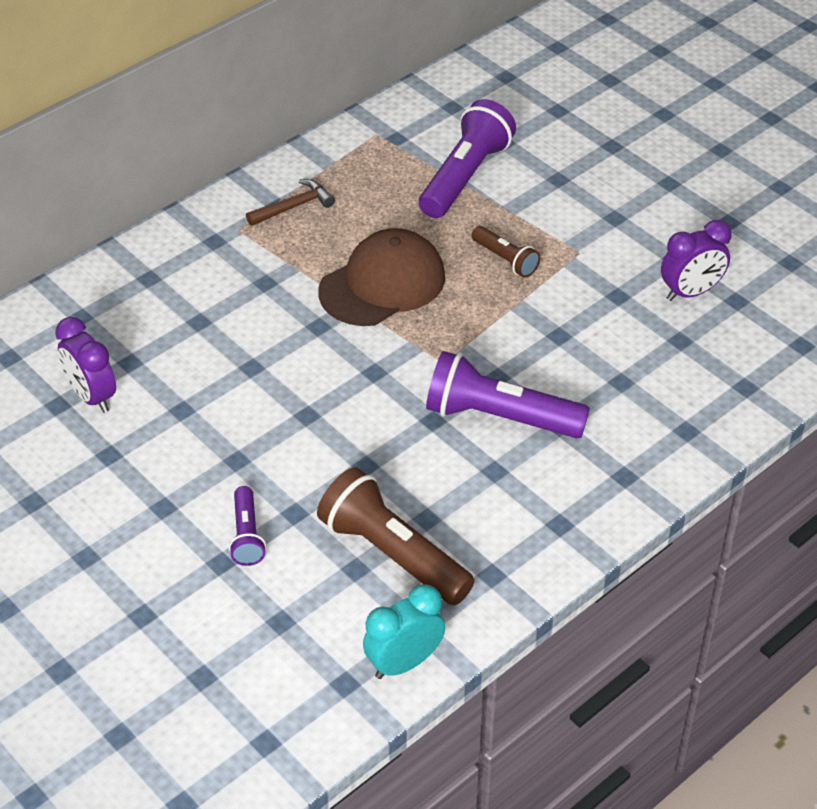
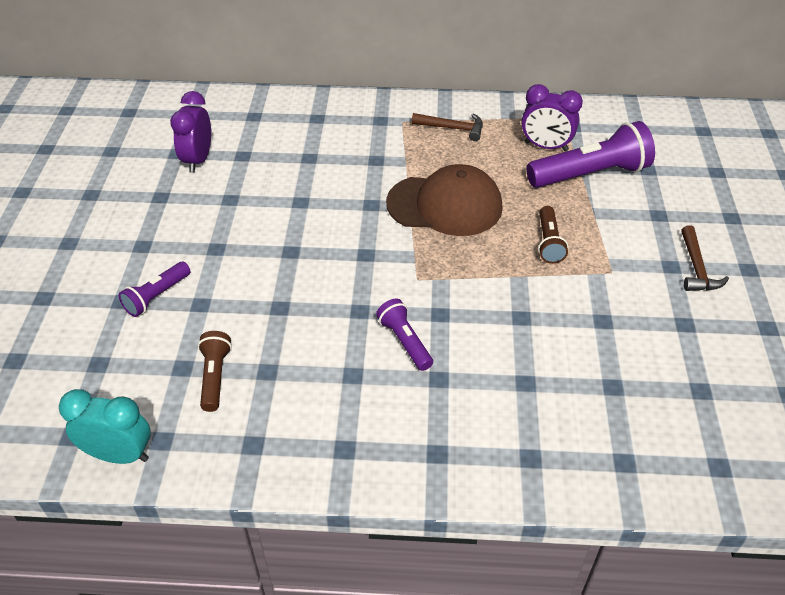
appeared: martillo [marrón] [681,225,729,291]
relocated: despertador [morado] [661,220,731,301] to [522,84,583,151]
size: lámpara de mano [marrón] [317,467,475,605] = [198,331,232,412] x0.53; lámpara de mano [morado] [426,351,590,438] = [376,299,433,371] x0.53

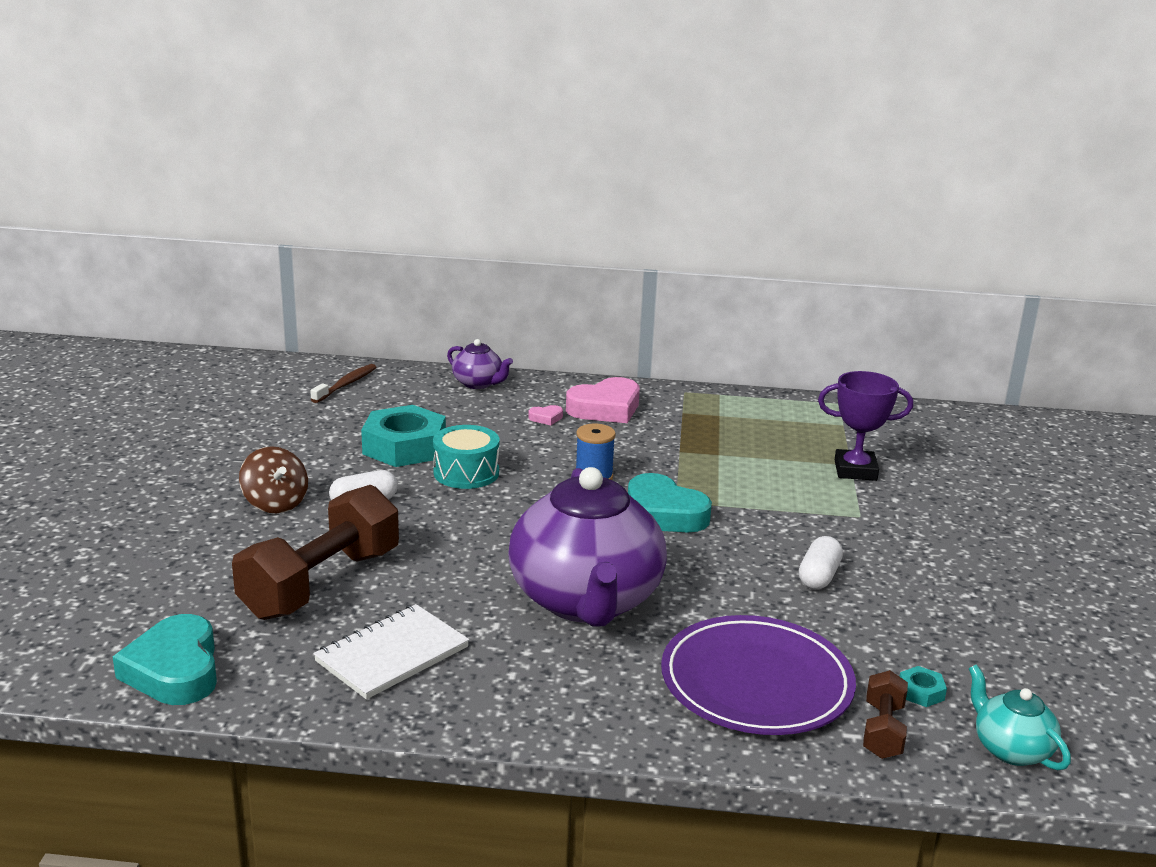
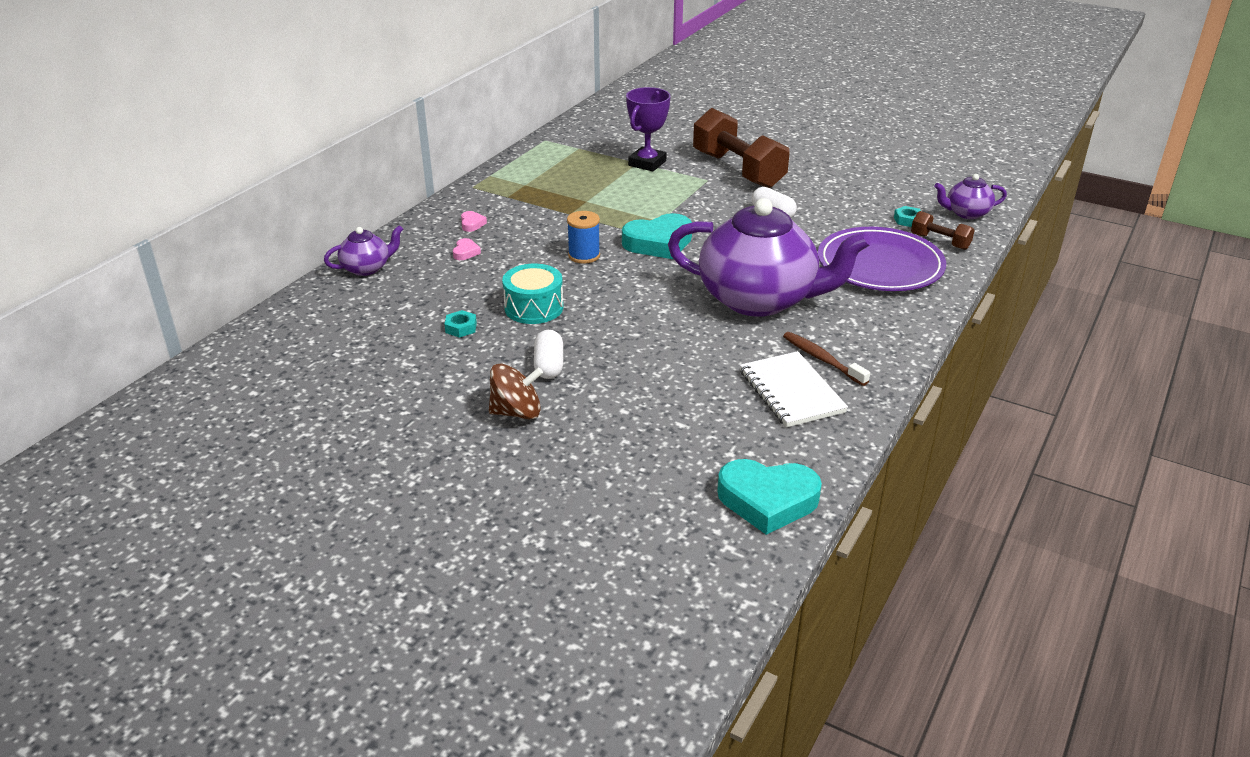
relocated: mancuerna [marrón] [232,485,399,620] to [693,108,790,188]; cepillo de dientes [marrón] [310,364,376,403] to [783,332,870,386]
colour: tetera [turquesa] [969,665,1071,770] to tetera [morado] [934,174,1007,219]
size: tuerca [turquesa] [361,405,446,467] = [445,310,477,338] x0.41; corazón [rosa] [566,377,640,423] = [461,211,487,232] x0.43

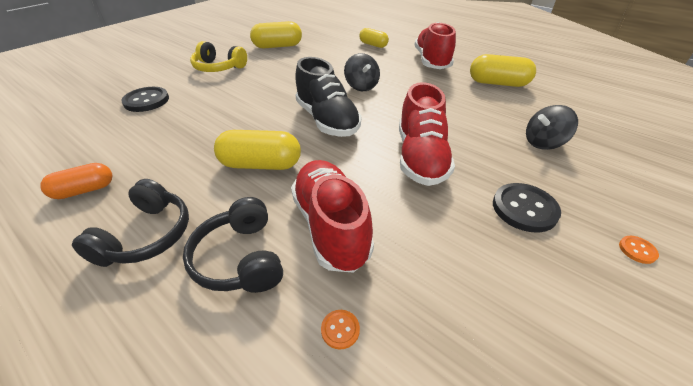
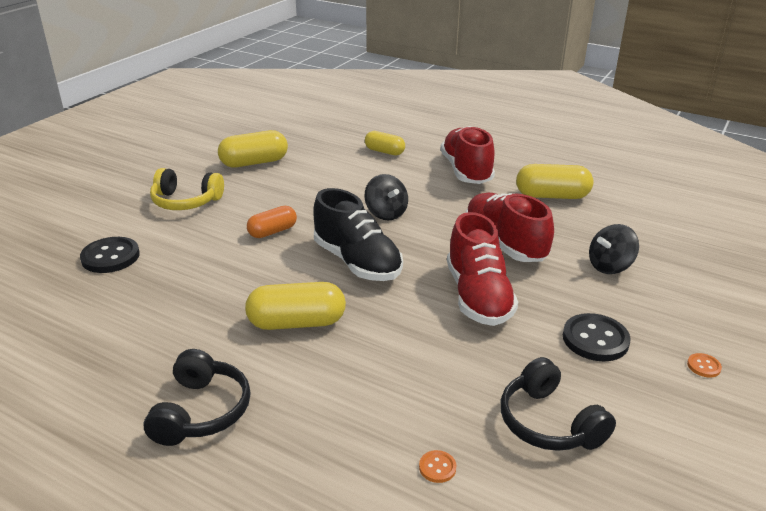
relocated: cápsula [naranja] [40,163,112,199] to [247,206,297,238]; auriculares [negro] [183,197,283,293] to [501,357,616,451]; zapato [rojo] [291,160,374,273] to [466,193,554,262]

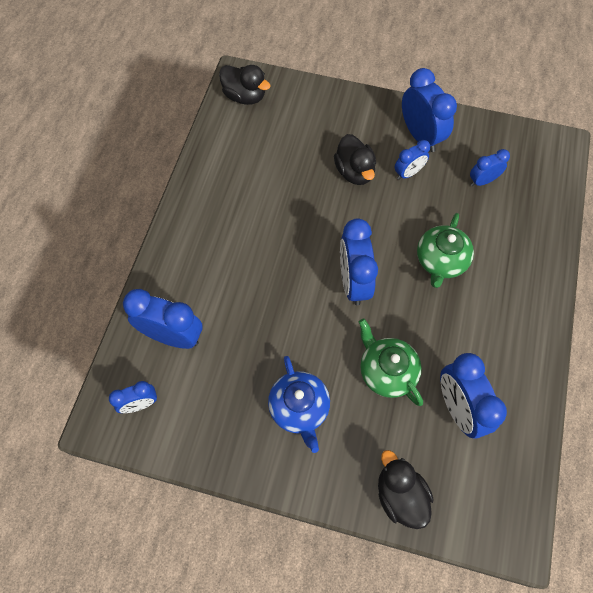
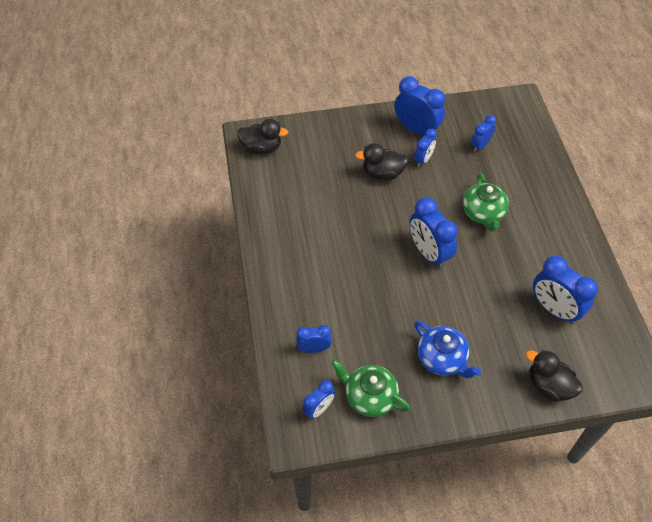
relocated: tetera [verde] [359,319,423,406] to [331,360,410,417]
spun: pato [negro] [334,134,376,185] = [355,143,408,180] 135 degrees clockwise
size: despertador [azul] [123,289,202,349] = [296,325,332,353] x0.57

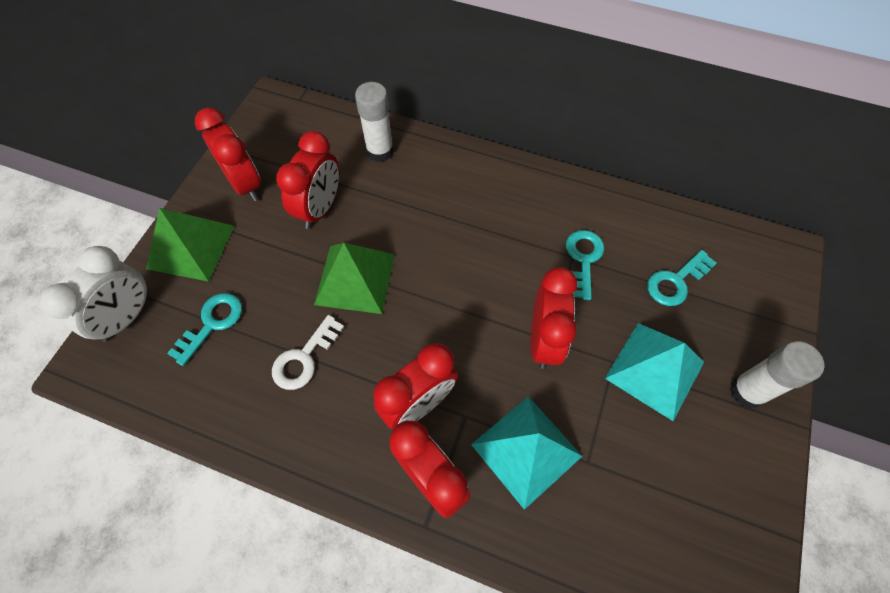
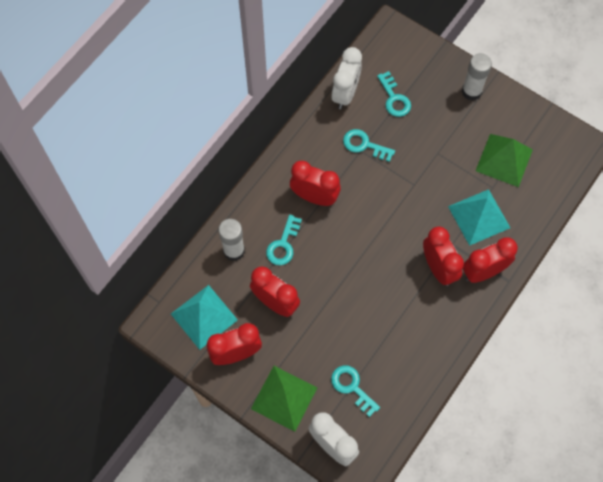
missing: llave [blanco] [272,315,344,390]
appeared: llave [turquesa] [266,215,302,266]; despertador [blanco] [332,47,362,109]
relocated: pirámide [verde] [314,243,395,314] to [476,134,533,187]; despertador [rojo] [530,267,577,369] to [290,161,341,206]; pirámide [turquesa] [605,323,704,421] to [171,285,238,350]

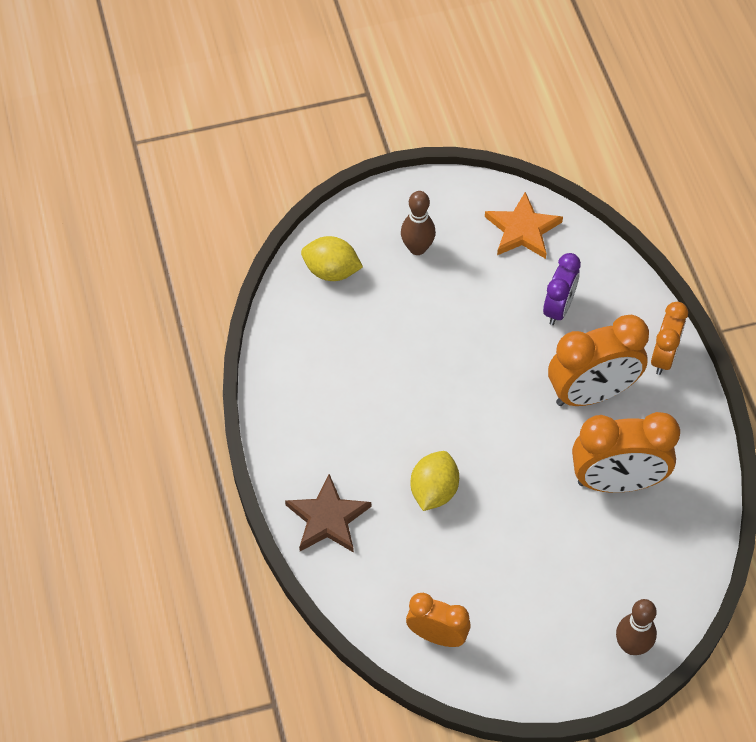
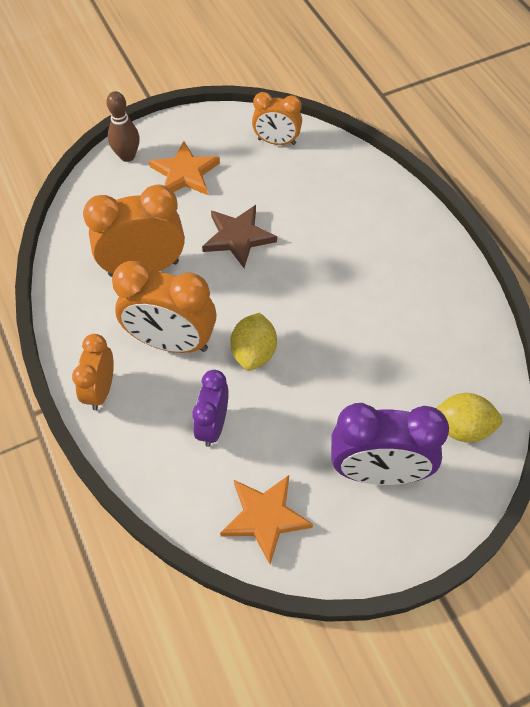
appeared: estrella [naranja] [149,141,220,195]
relocated: estrella [marrón] [285,474,371,553] to [202,205,277,268]; limón [amarillo] [411,451,459,511] to [230,313,277,370]
exchanged: bolo [marrón] [401,191,436,255] to despertador [morado] [331,403,449,485]
spun: despertador [naranja] [548,315,649,406] = [112,261,216,353] 135 degrees counterclockwise

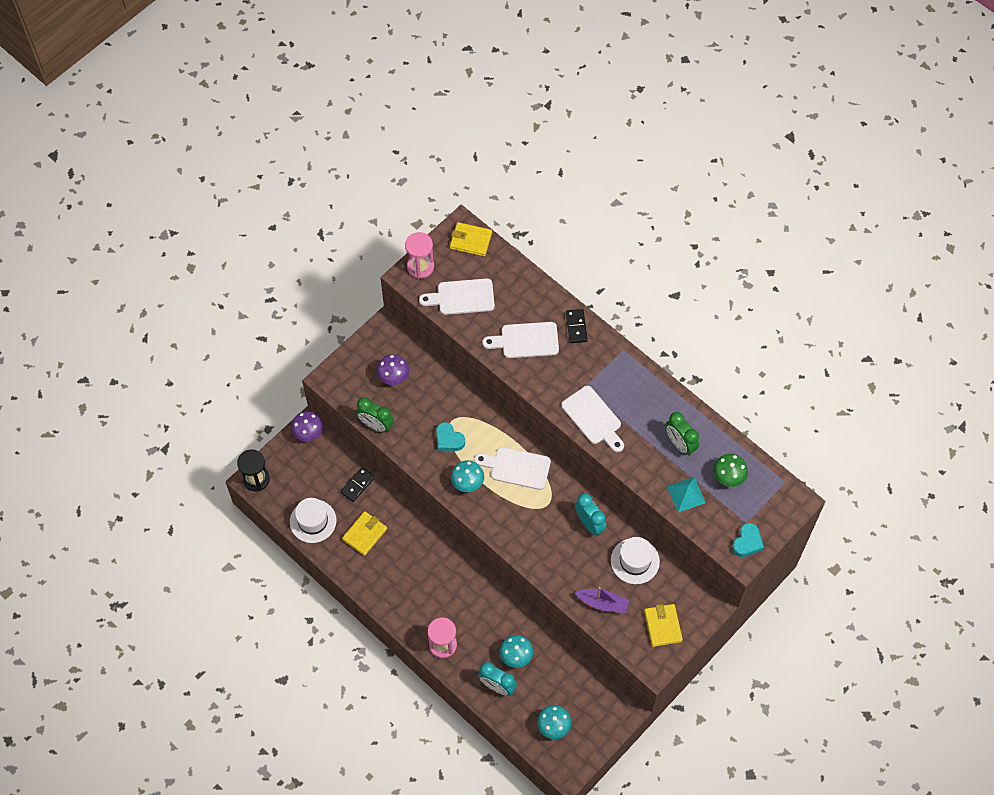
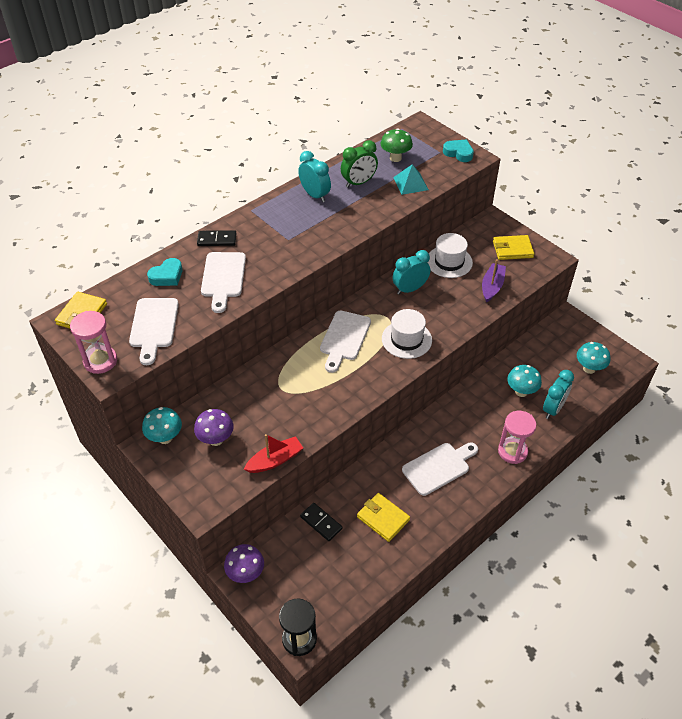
appeared: despertador [turquesa] [298,151,331,202]
relocated: sombrero [blanco] [290,498,337,543] to [382,309,432,359]; corazón [turquesa] [436,422,465,451] to [147,258,182,286]; seta [turquesa] [451,460,484,492] to [142,407,182,444]; tabla de cortar [blanco] [561,386,624,452] to [402,443,478,496]
exchanged: despertador [verde] [356,398,394,432] to barco [rojo] [244,434,303,473]

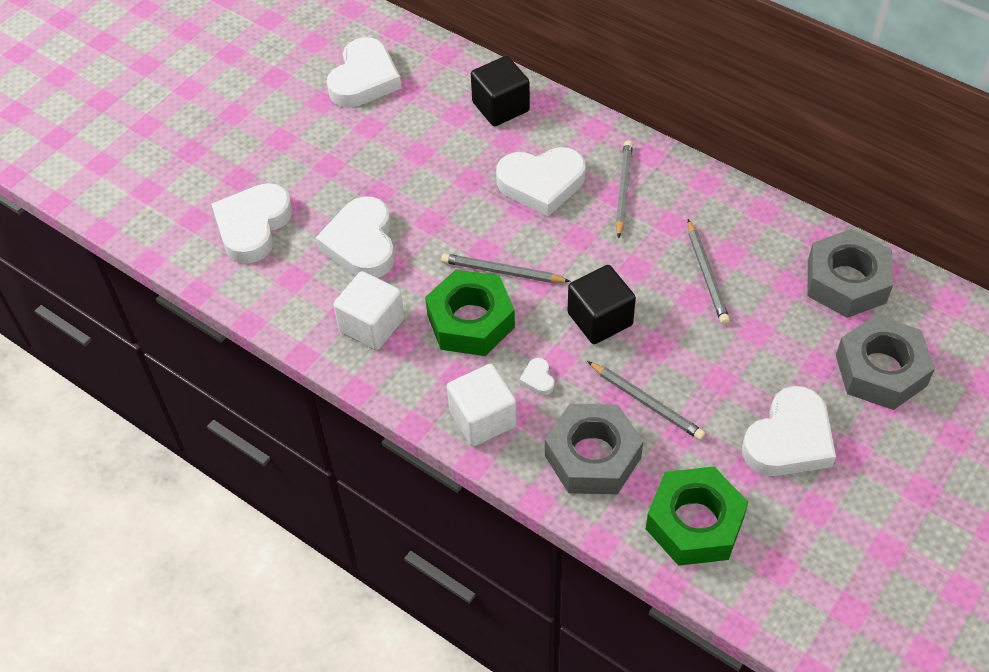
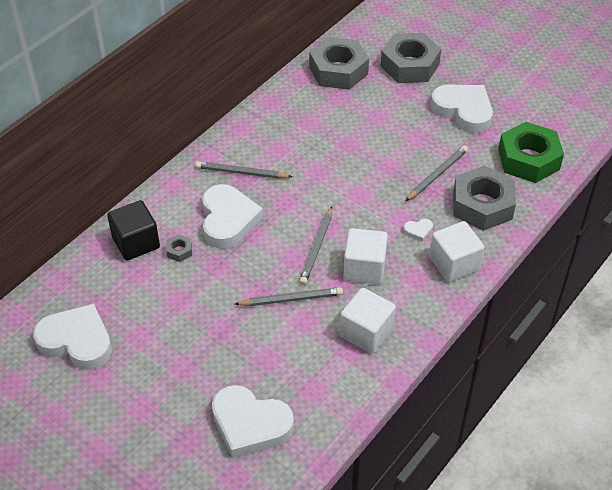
missing: corazón [blanco] [316,197,395,278]; cubo [negro] [568,265,636,344]
appeared: tuerca [gris] [166,234,192,262]
relocated: lápiz [gris] [688,219,730,324] to [235,287,343,306]
exchanged: tuerca [verde] [425,270,515,356] to cubo [blanco] [343,228,388,284]

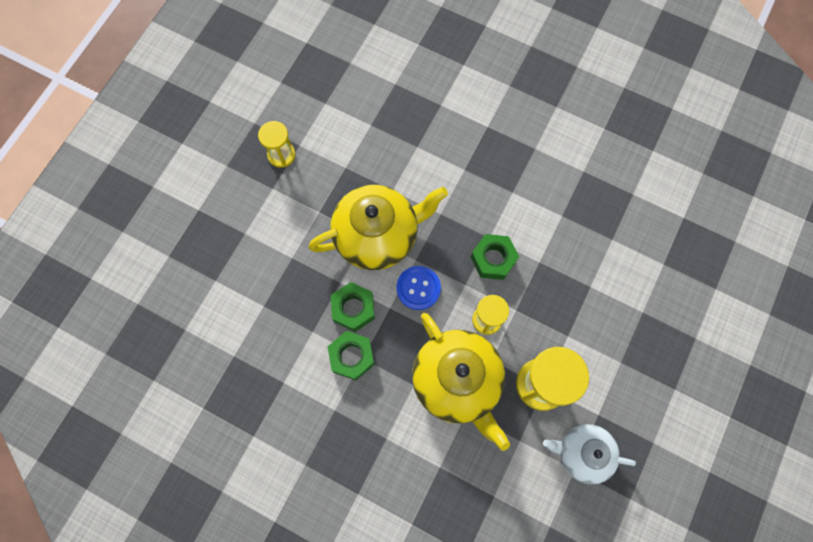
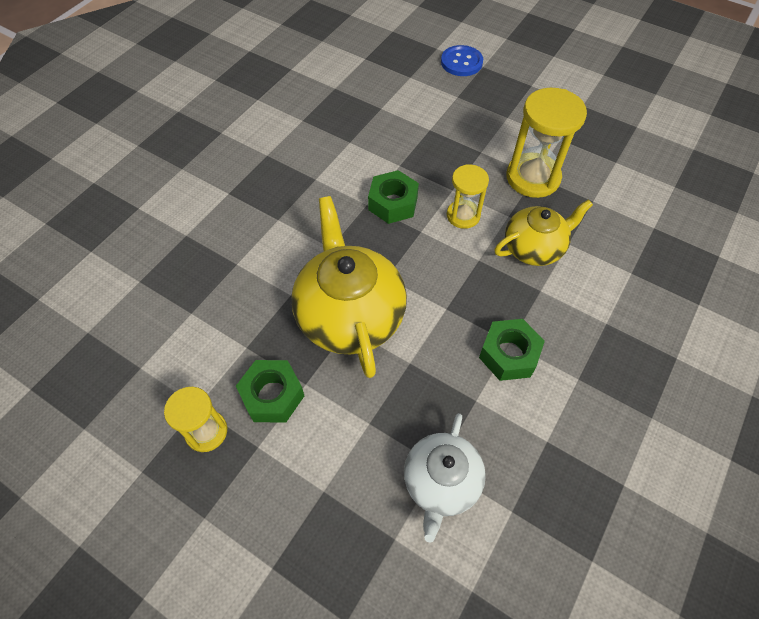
relocated: tuerca [verde] [331,282,375,332] to [236,360,304,422]; botón [azul] [396,266,441,310] to [441,45,483,76]; tetera [blanco] [543,424,636,484] to [404,413,486,543]
size: tetera [amarillo] [412,313,510,451] = [494,199,593,266] x0.62

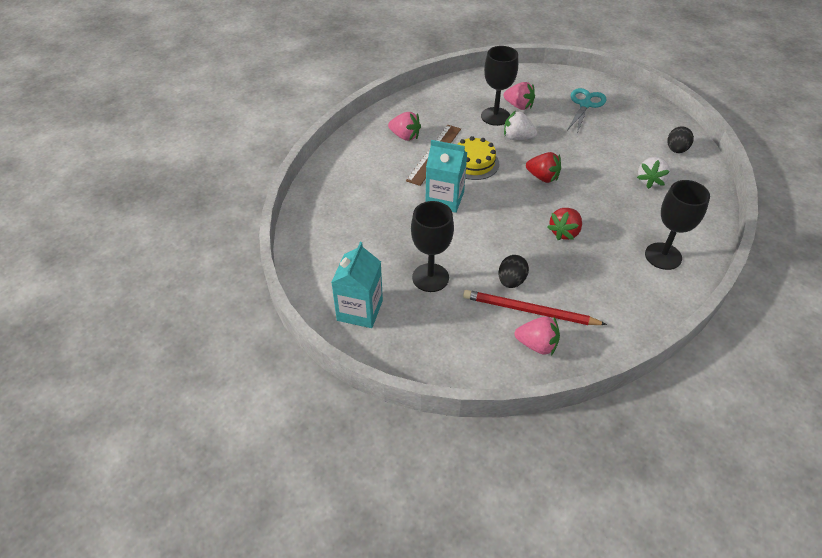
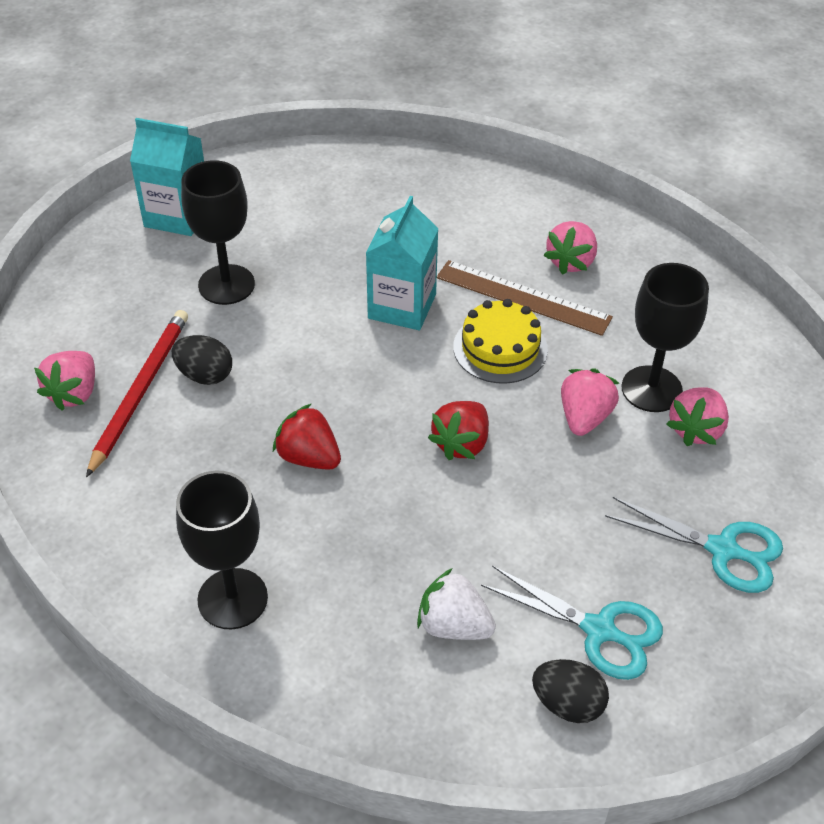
appeared: tijeras [turquesa] [481,565,663,680]
colour: fresa [blanco] [504,111,537,140] to fresa [rosa] [561,369,619,436]

